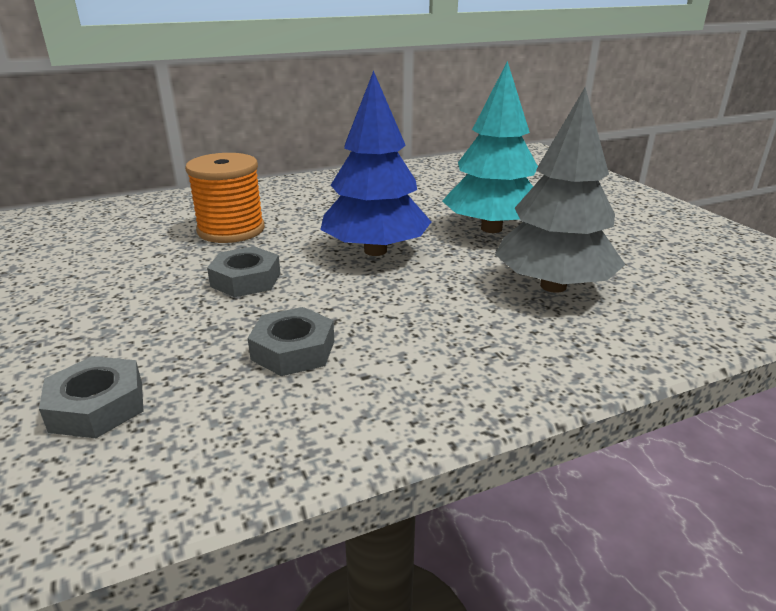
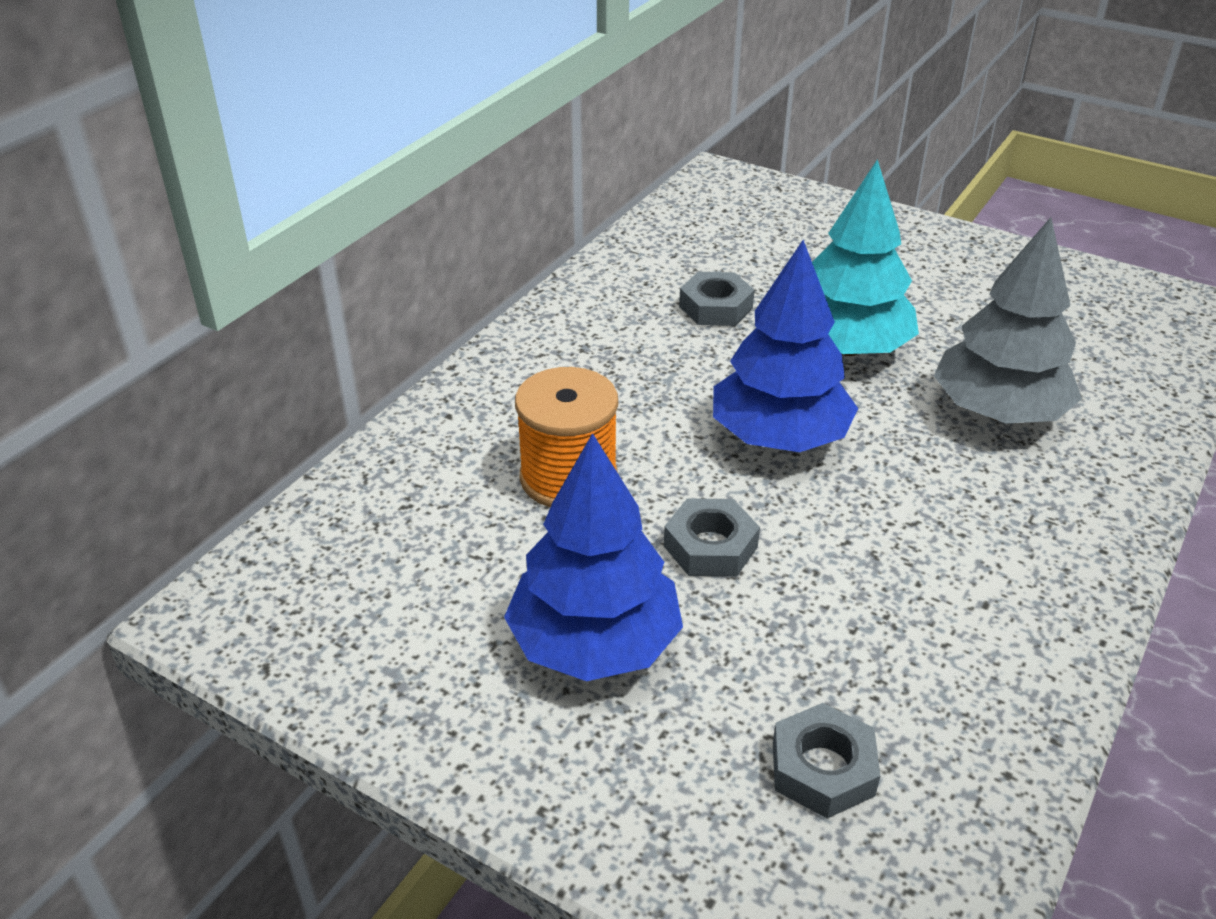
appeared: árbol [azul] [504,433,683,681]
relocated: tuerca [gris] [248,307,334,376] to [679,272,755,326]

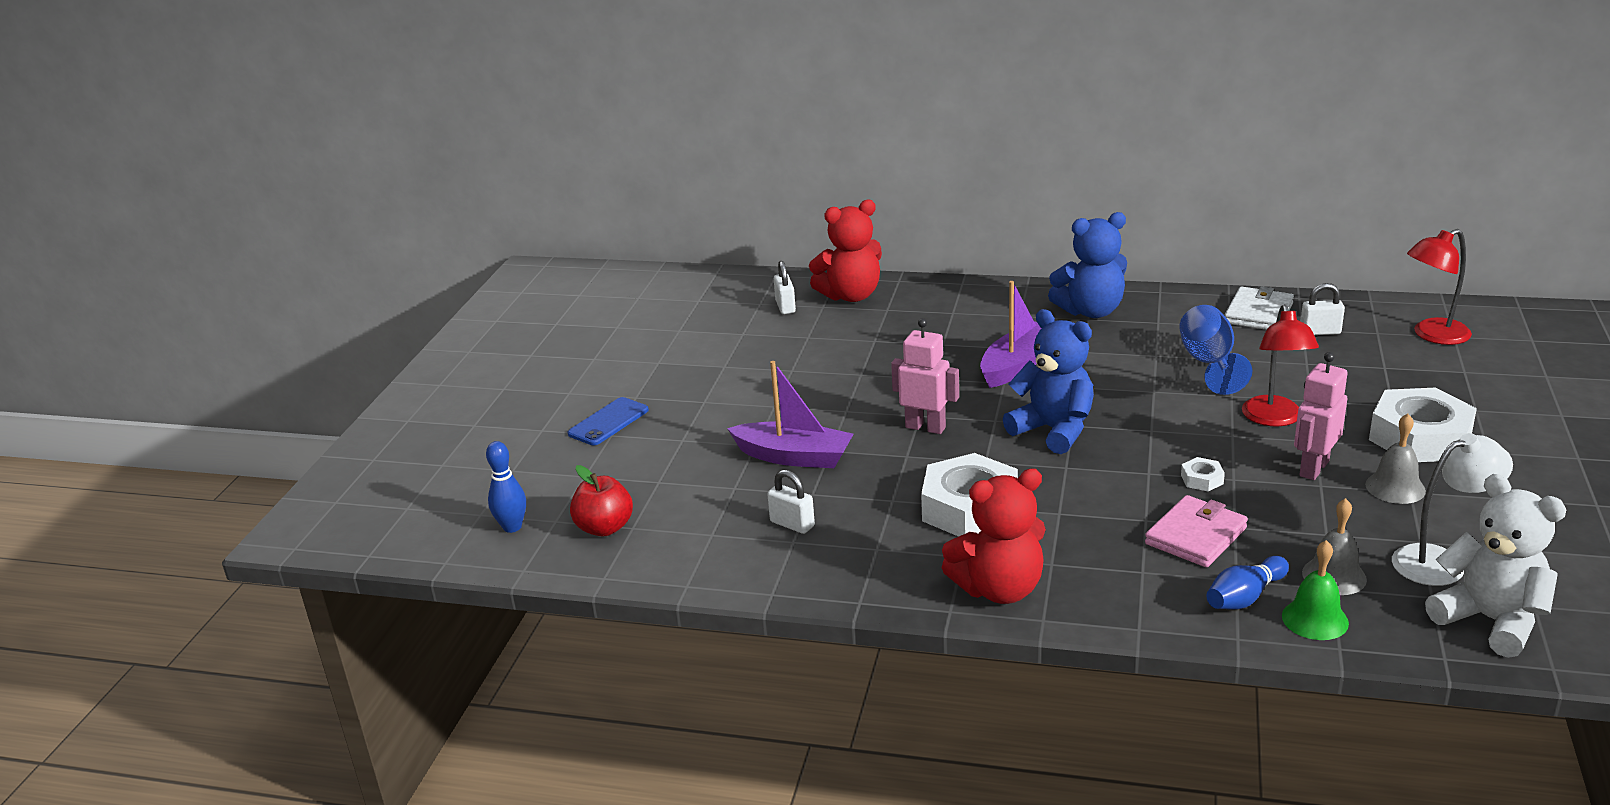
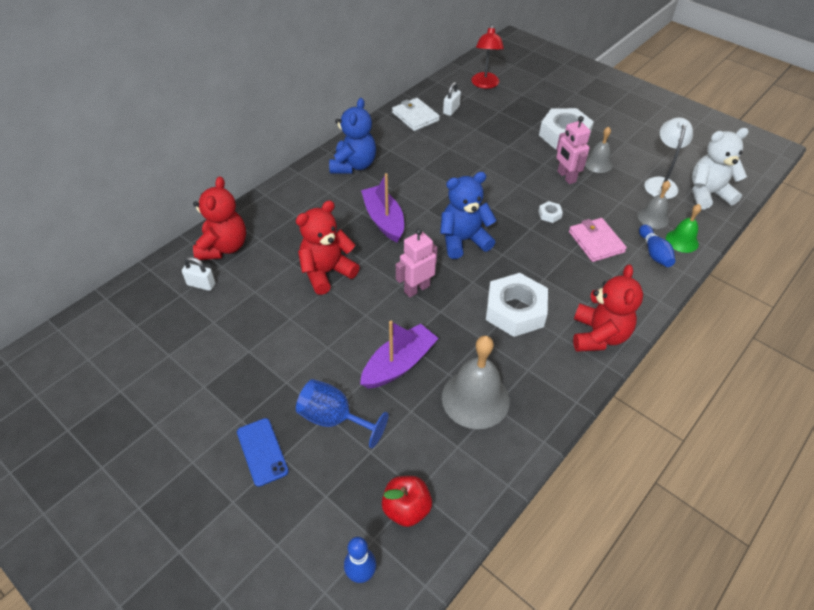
missing: lámpara [rojo] [1242,304,1319,427]
appeared: osito [rojo] [296,200,360,295]
relocated: copa [azul] [1179,305,1252,395] to [296,379,389,449]
exchanged: candado [blanco] [767,470,815,534] to campana [gris] [442,336,510,429]

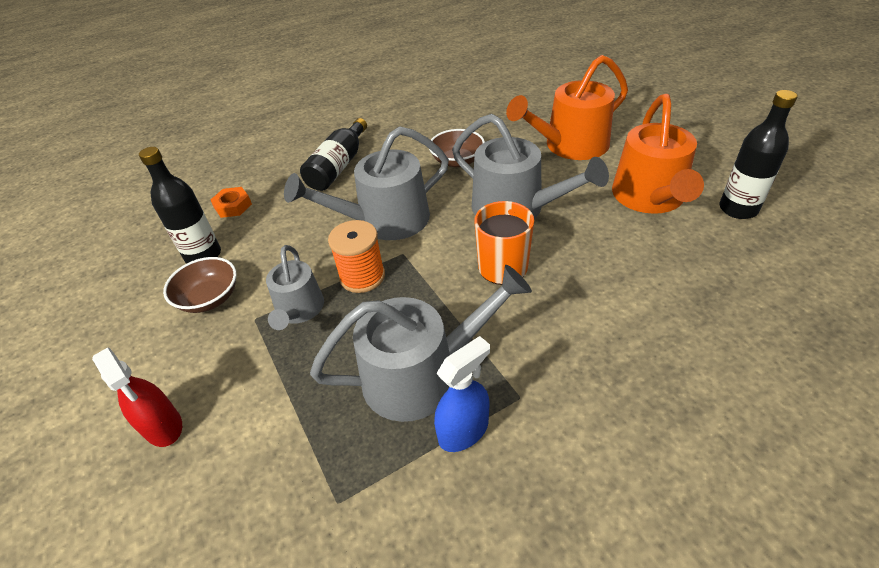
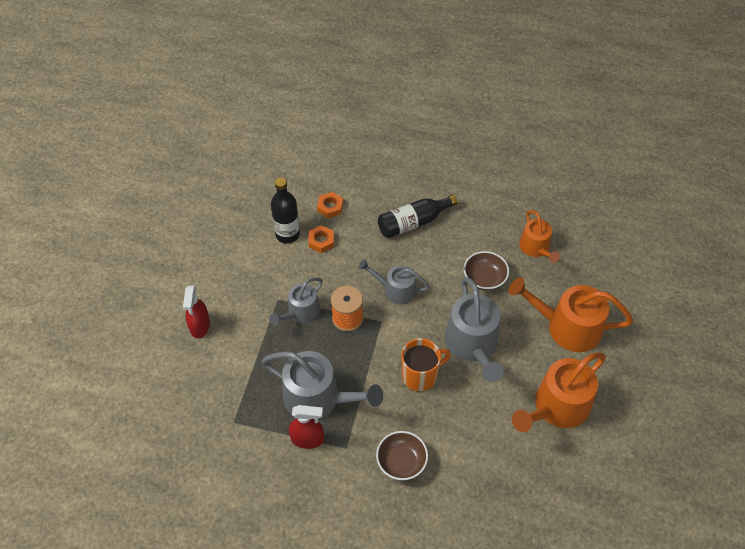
missing: botella [negro] [719,90,798,219]
appeared: tuerca [naranja] [309,225,334,253]; regadera [naranja] [519,210,560,263]
relocated: cuenco [marrón] [163,257,237,313] to [376,431,428,480]
colour: pulverizador [azul] [434,336,490,452] to pulverizador [rojo] [289,405,324,449]
size: regadera [gris] [284,126,449,240] = [358,259,429,305] x0.61

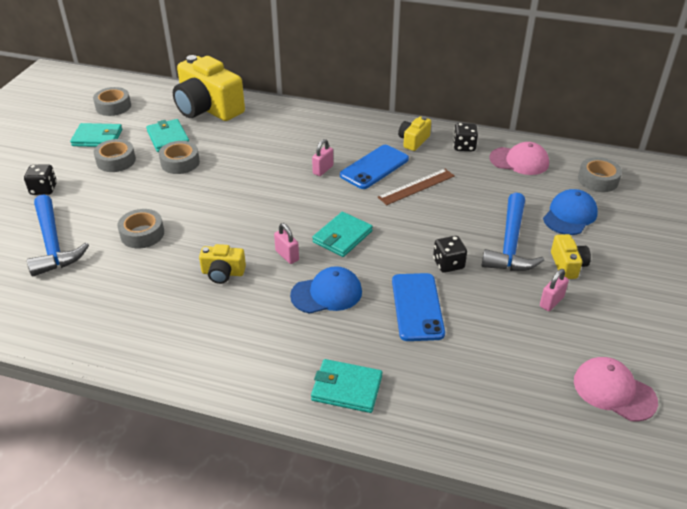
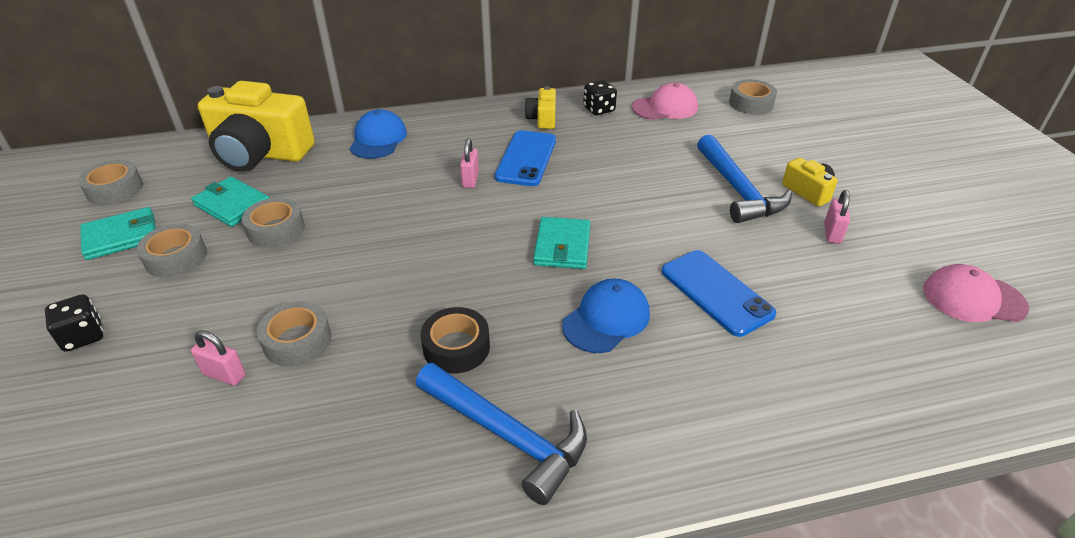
missing: cartera [turquesa] [311,359,383,413]; regla [marrón] [378,169,455,205]; dado [negro] [433,236,467,273]
relocated: martillo [azul] [27,194,89,277] to [416,363,587,505]; candado [rosa] [274,223,299,264] to [191,330,246,386]; gorra [azul] [543,189,598,235] to [349,109,407,159]
exchanged: cámara [amarillo] [199,244,246,284] to cinta adhesiva [negro] [421,307,490,374]

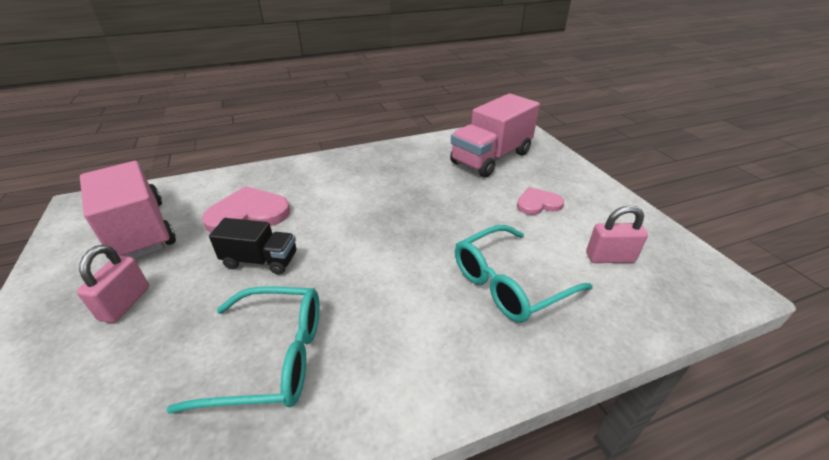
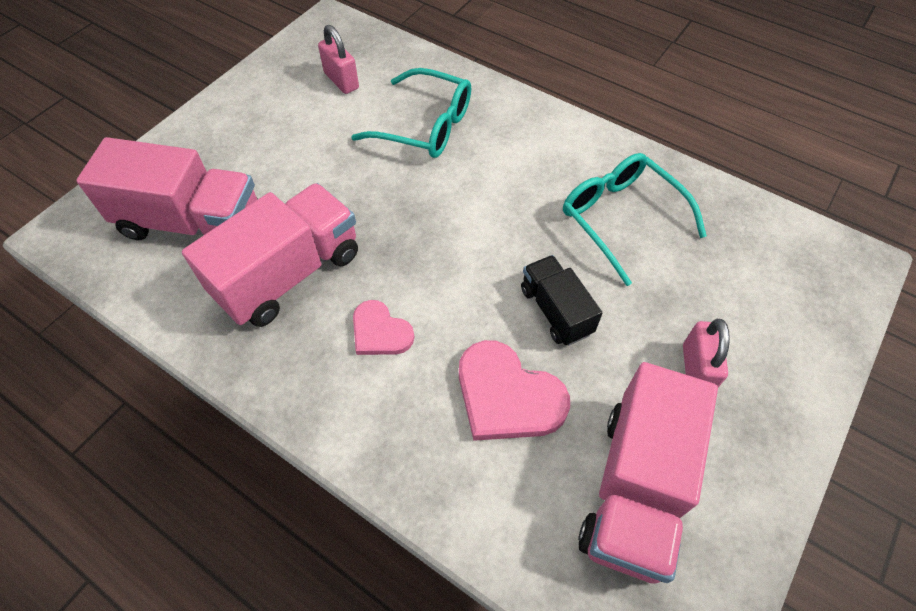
appeared: camión [rosa] [182,183,358,327]
relocated: corazón [rosa] [517,187,564,215] to [353,300,414,355]
spun: candado [rosa] [77,245,149,323] = [683,319,730,387] 60 degrees counterclockwise

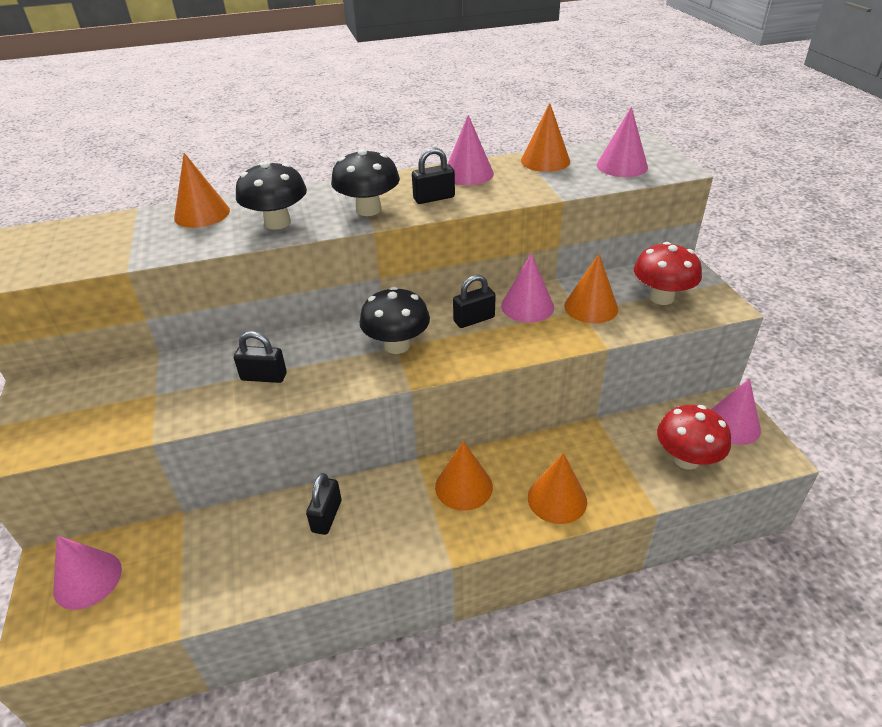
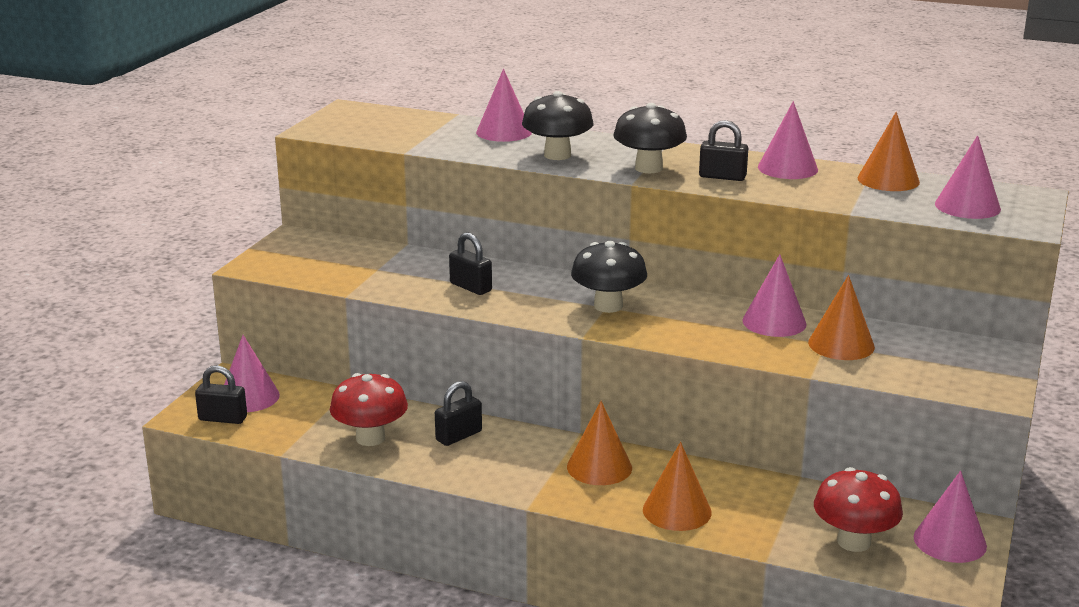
relocated: candado [negro] [453,274,496,328] to [195,365,247,424]; seta [rojo] [634,242,702,305] to [330,373,408,446]
colour: cono [naranja] [174,153,230,228] to cono [rosa] [476,69,532,142]

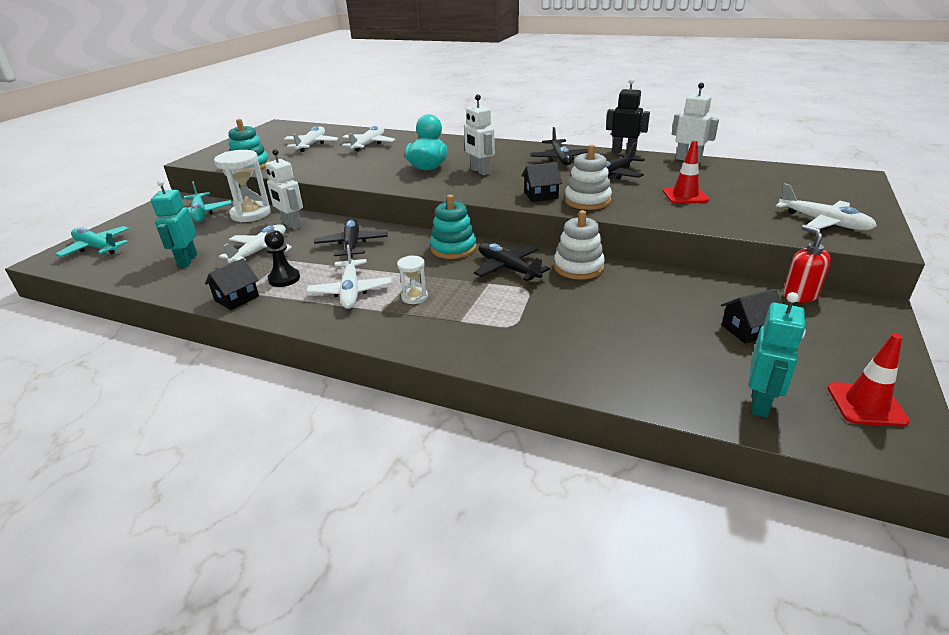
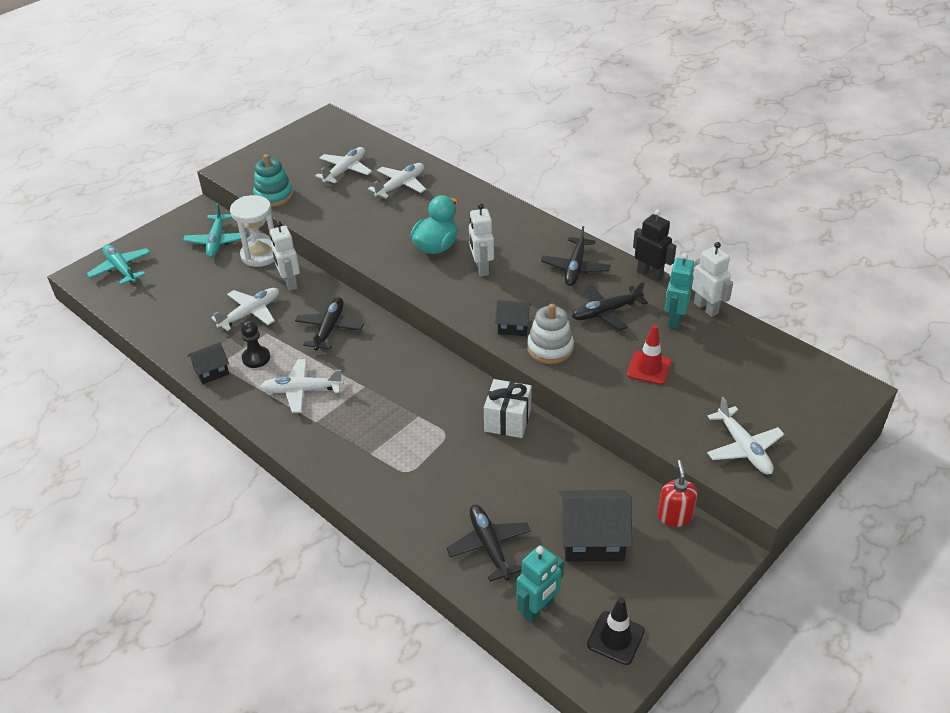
missing: reloj de arena [blanco] [397,255,428,304]; juguete apilable [turquesa] [430,195,476,259]
relocated: robot [turquesa] [151,179,197,267] to [665,253,694,329]; avión [negro] [474,243,550,281] to [447,505,531,582]
exchanged: juguete apilable [blanco] [554,210,605,280] to regalo [blanco] [484,379,532,438]
colour: cono de tráfico [rojo] [827,334,910,427] to cono de tráfico [negro] [587,597,645,665]
spun: avión [blanco] [307,245,392,309] = [260,359,343,413] 75 degrees clockwise
size: casa [negro] [721,289,782,344] = [559,490,632,561] x1.74

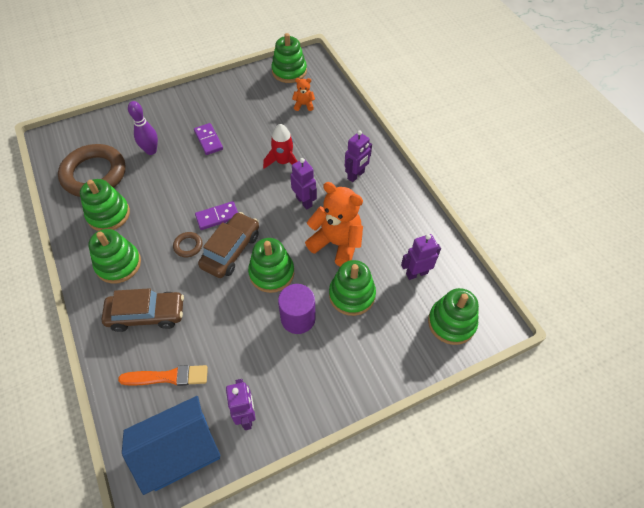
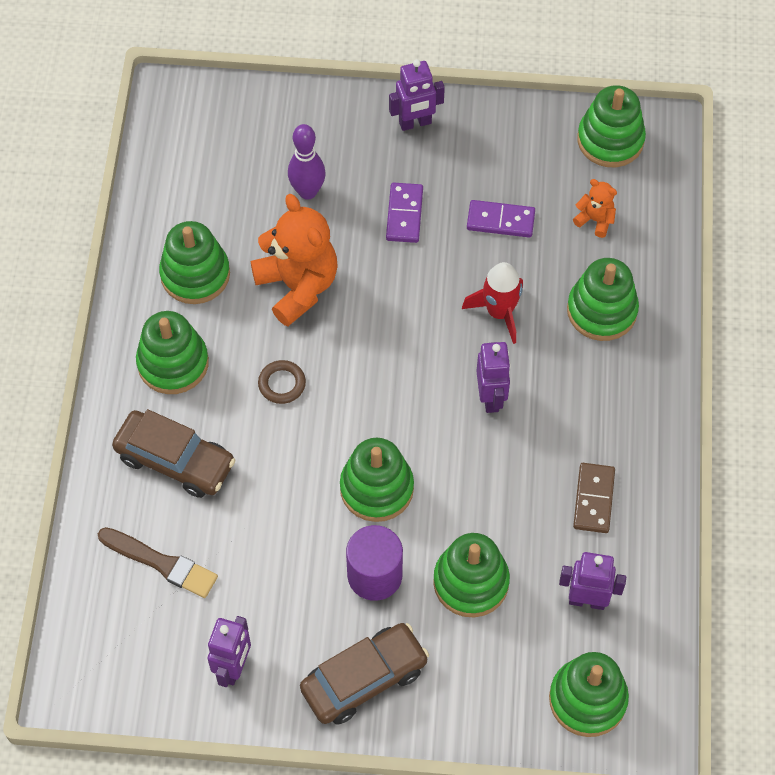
missing: anillo [marrón] [58,144,126,197]; casa [azul] [122,396,221,495]
appeared: juguete apilable [verde] [567,258,639,341]; ficha de dominó [marrón] [573,463,615,533]
relocated: ficha de dominó [morado] [195,201,238,230] to [467,200,535,238]; coche [marrón] [198,212,259,278] to [300,623,429,725]; osito [naranja] [305,182,363,266] to [251,194,338,326]; robot [morado] [345,130,372,182] to [389,59,445,131]
colour: pincel [naranja] [118,365,208,386] to pincel [marrón] [98,527,218,598]

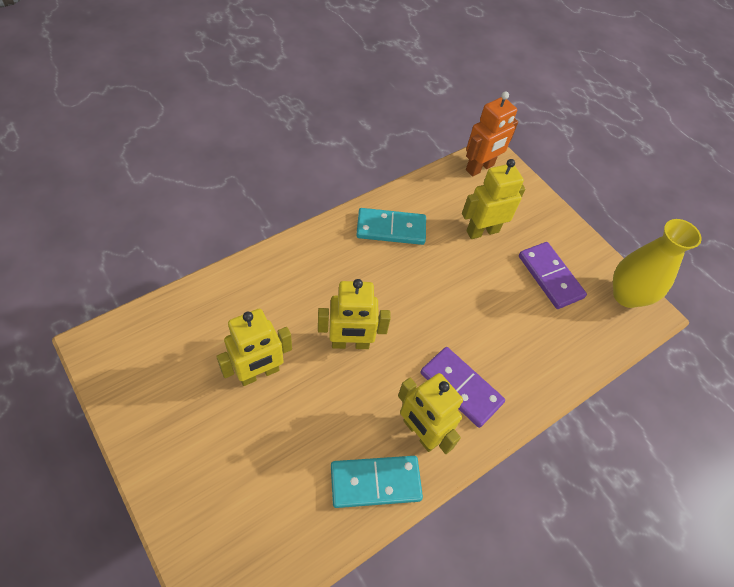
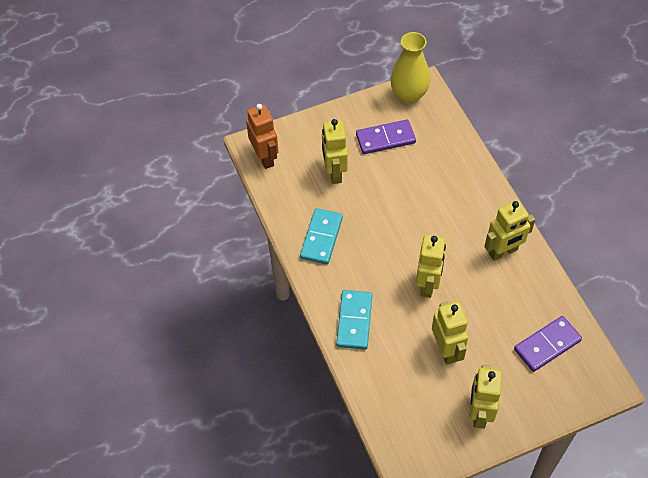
appeared: robot [amarillo] [469,365,502,429]
relocated: ficha de dominó [turquesa] [331,456,423,508] to [336,290,372,350]; ficha de dominó [morado] [421,347,505,428] to [514,316,582,372]

